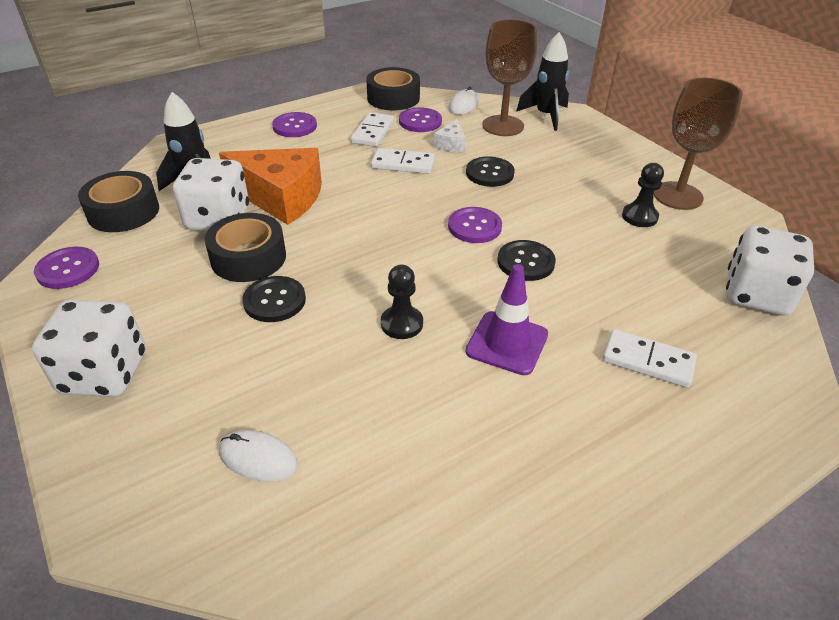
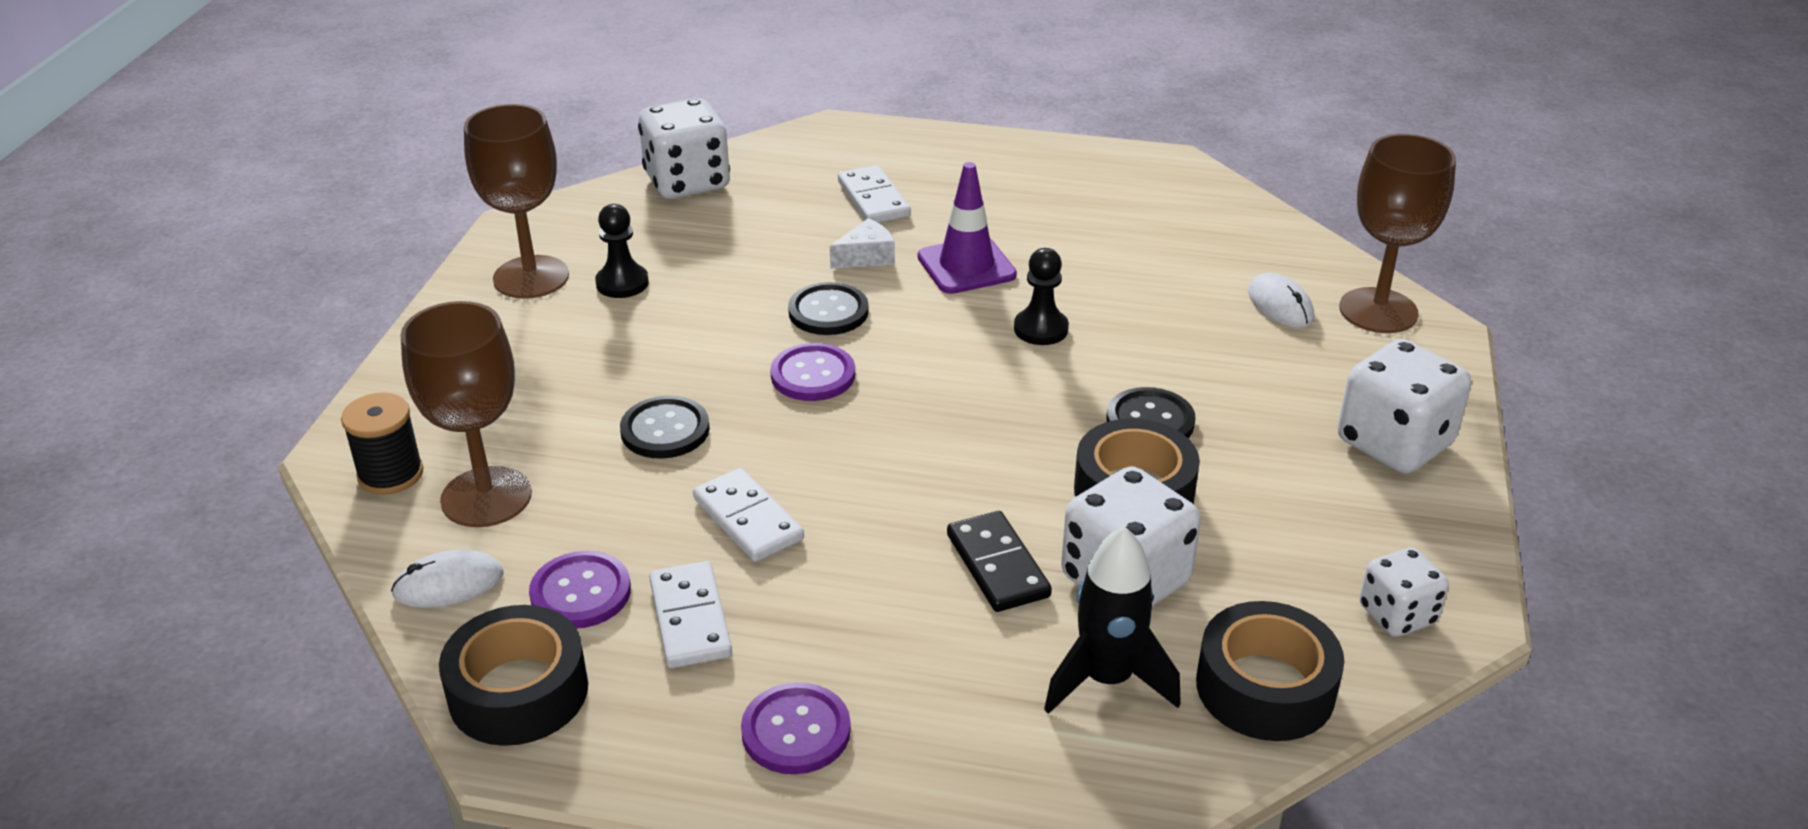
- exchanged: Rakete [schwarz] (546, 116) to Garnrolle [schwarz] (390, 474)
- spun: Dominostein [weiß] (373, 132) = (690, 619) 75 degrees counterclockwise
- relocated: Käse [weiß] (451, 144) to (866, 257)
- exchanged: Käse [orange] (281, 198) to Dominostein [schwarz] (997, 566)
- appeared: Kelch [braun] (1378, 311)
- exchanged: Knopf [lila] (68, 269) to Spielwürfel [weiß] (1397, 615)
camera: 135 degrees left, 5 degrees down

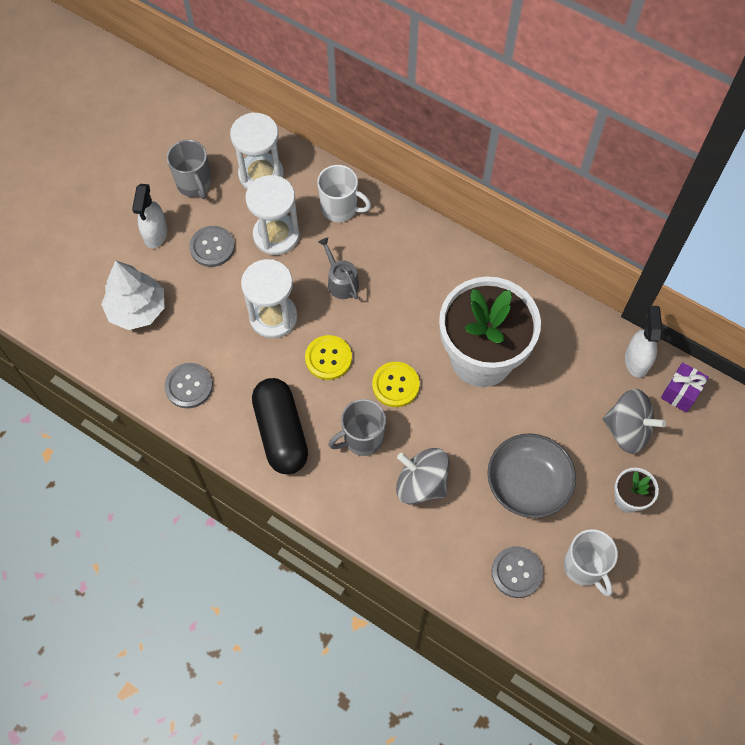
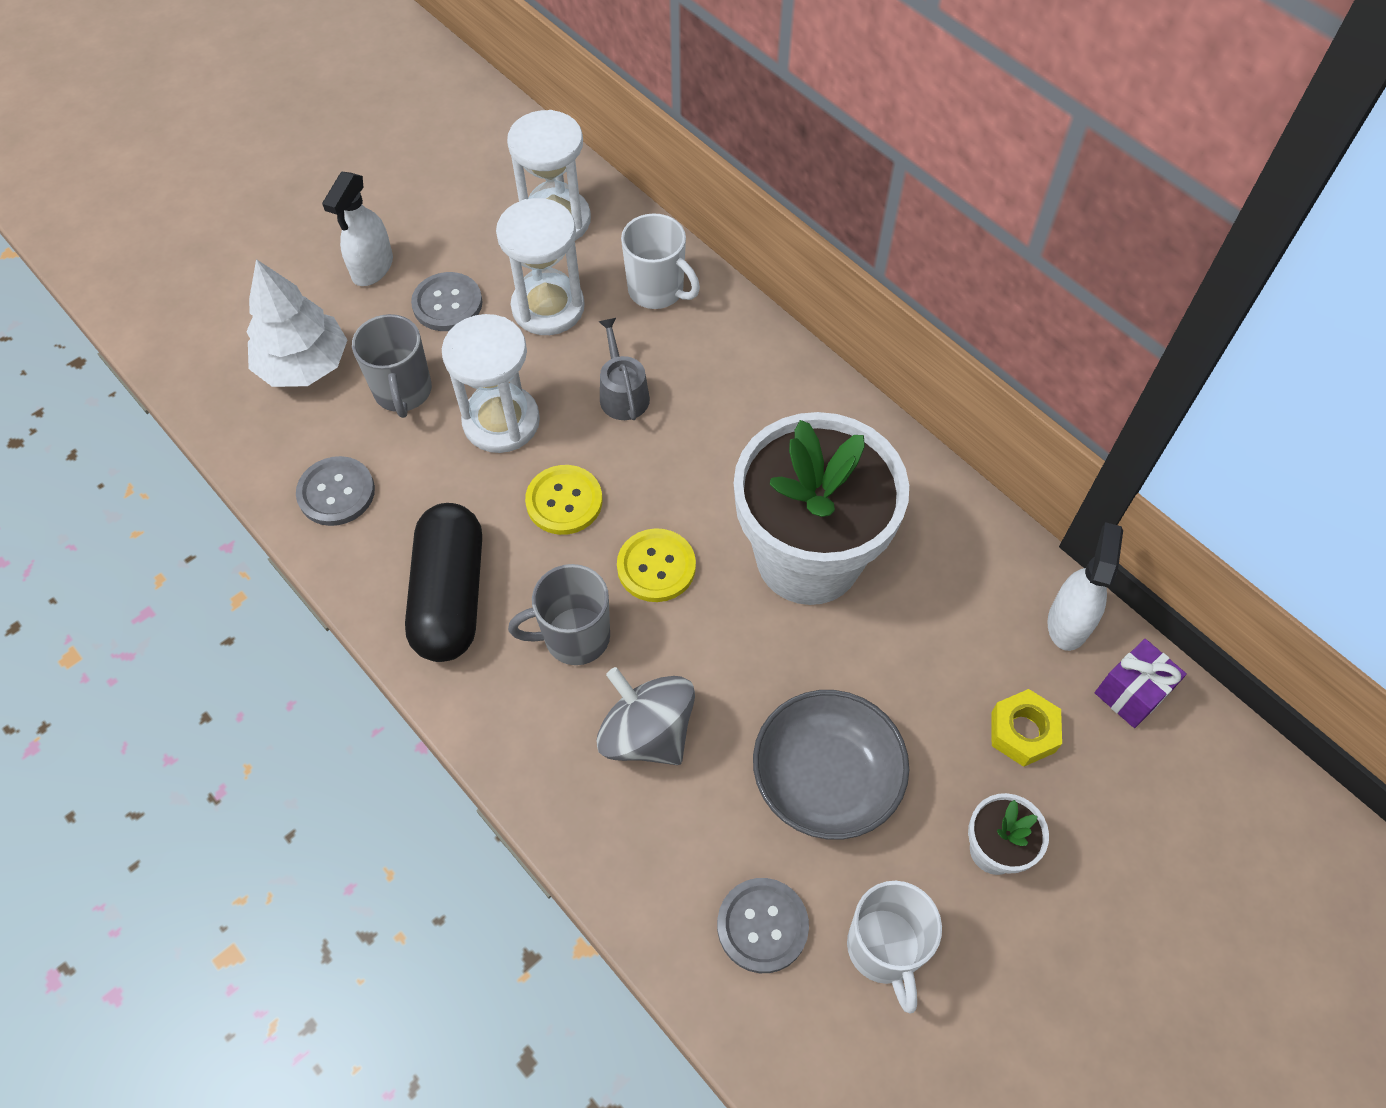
- relocated: Tasse [grau] (194, 184) to (403, 392)
- exchanged: Kreisel [grau] (627, 430) to Sechskantmutter [gelb] (1023, 732)
camera: 15 degrees right, 5 degrees down

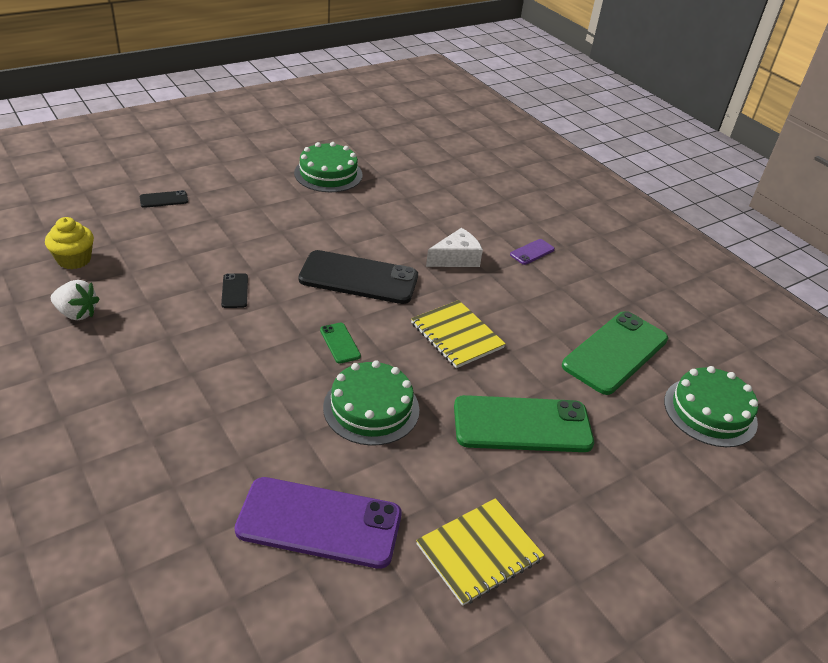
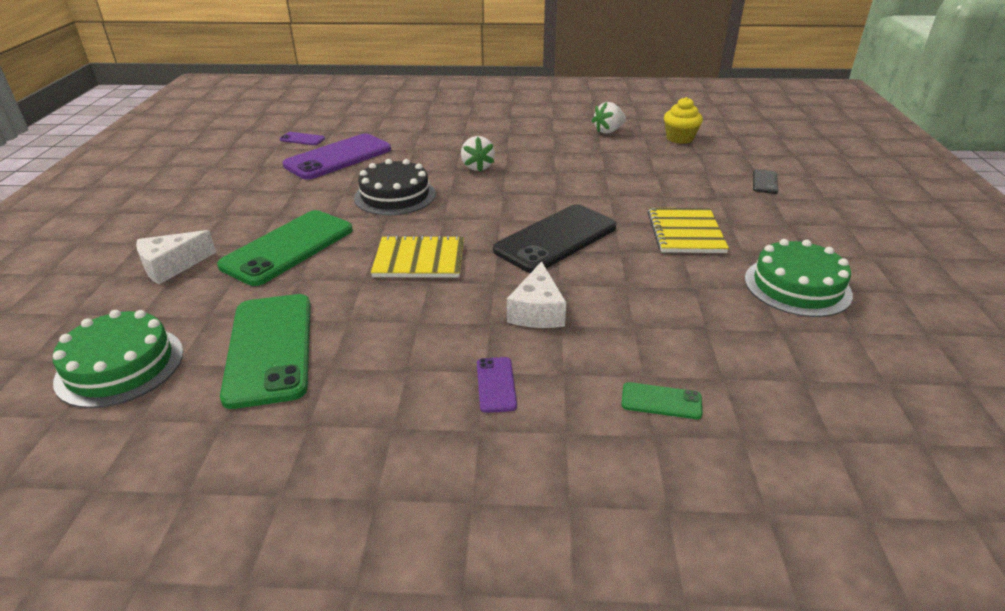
- appeared: Käse [weiß] (172, 266)
- appeared: Handy [lila] (302, 139)
- colour: Kuchen [grün] (371, 408) to Kuchen [schwarz] (395, 195)
- appeared: Erdbeere [weiß] (477, 167)
- relocated: Handy [grün] (340, 343) to (661, 401)
- relocated: Notizbuch [gelb] (479, 552) to (685, 232)
- missing: Handy [schwarz] (235, 291)
camera: 130 degrees right, 5 degrees down

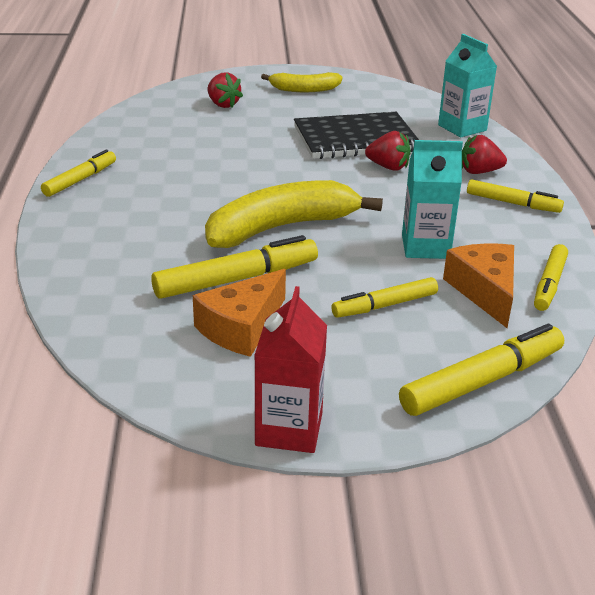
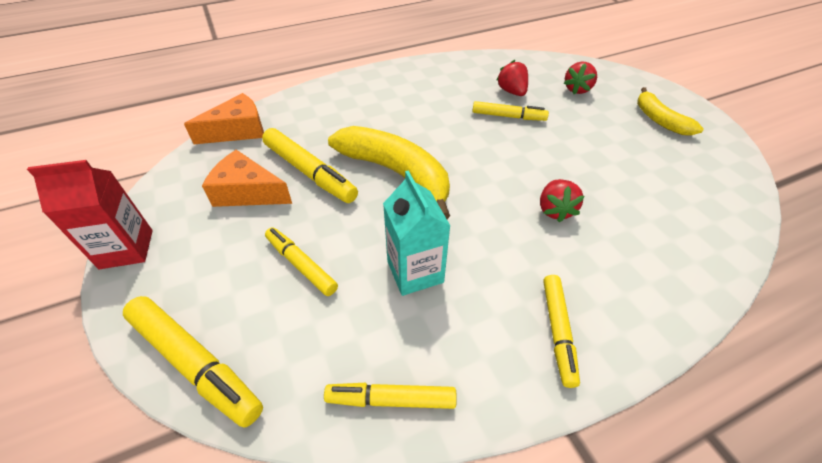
- relocated: Käse [orange] (484, 291) to (238, 130)
- relocated: Filzstift [gelb] (80, 180) to (508, 116)
- relocated: Erdbeere [rot] (479, 172) to (512, 92)
- missing: Notizbuch [schwarz] (355, 139)
- missing: Getränkekarton [türkis] (462, 128)
camera: 70 degrees right, 15 degrees up

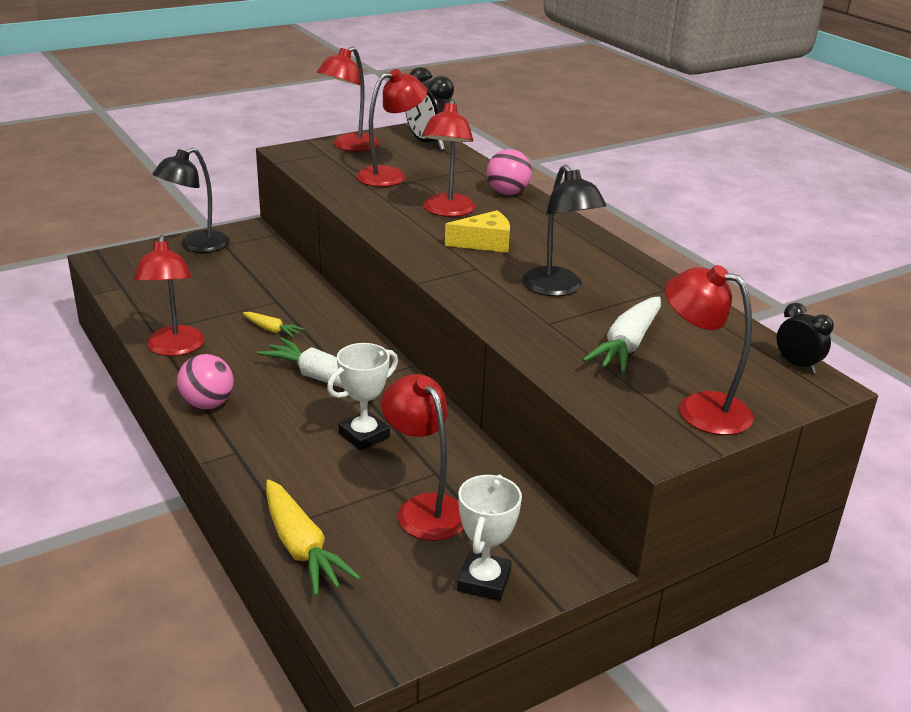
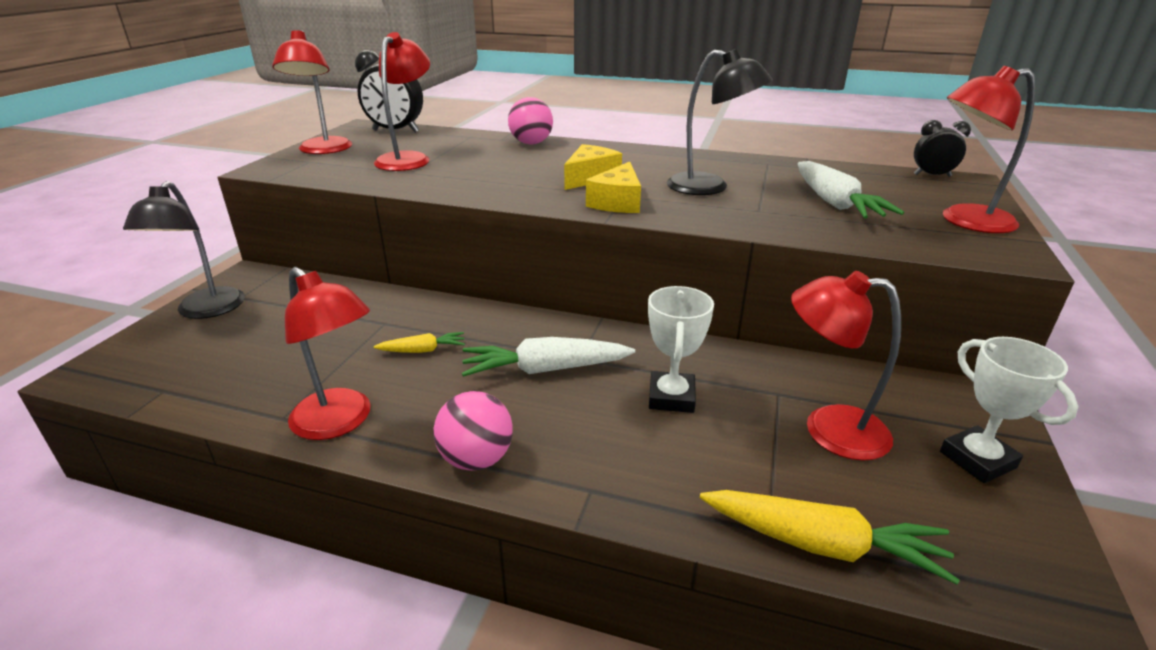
- appeared: Käse [gelb] (617, 202)
- missing: Lampe [rot] (447, 211)
camera: 40 degrees left, 0 degrees up

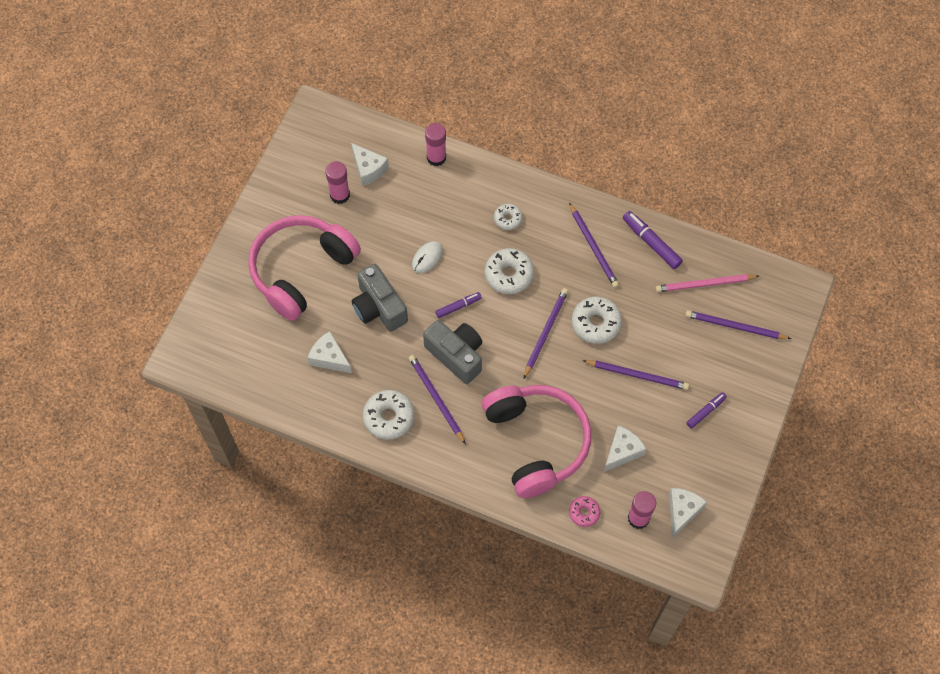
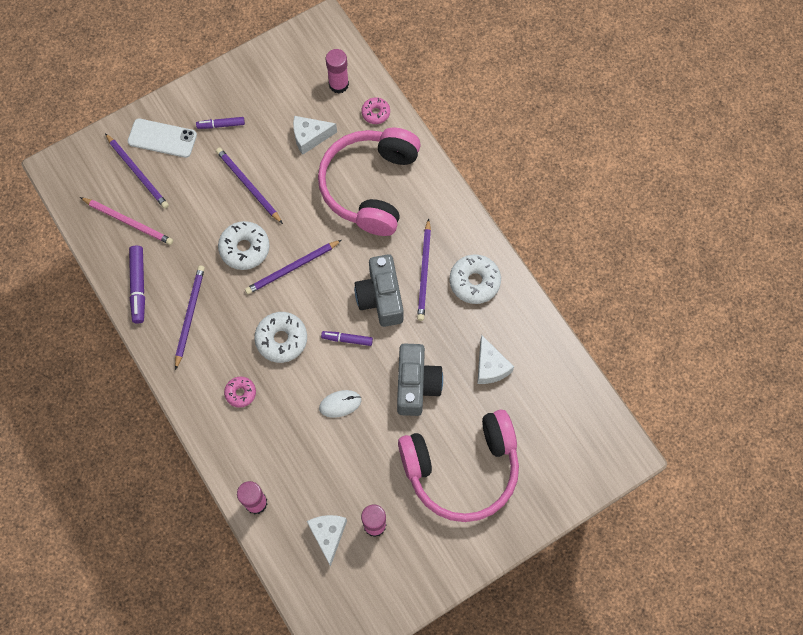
- appeared: Handy [weiß] (162, 138)
- colour: Donut [weiß] (508, 219) to Donut [rosa] (240, 393)
- missing: Käse [weiß] (682, 511)
camera: 145 degrees left, 5 degrees up

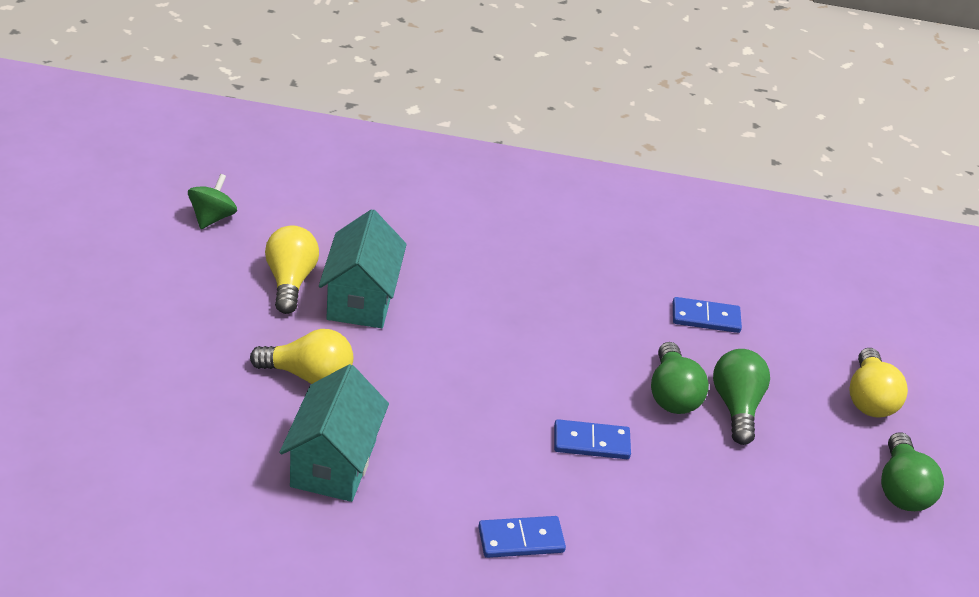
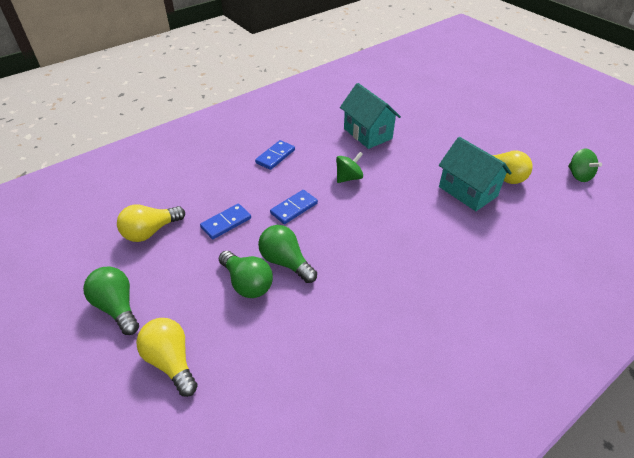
- relocated: Glühbirne [gelb] (308, 375) to (151, 231)
- relocated: Dominostein [blau] (705, 318) to (226, 223)
- appeared: Kreisel [grün] (348, 178)
camera: 140 degrees right, 5 degrees up

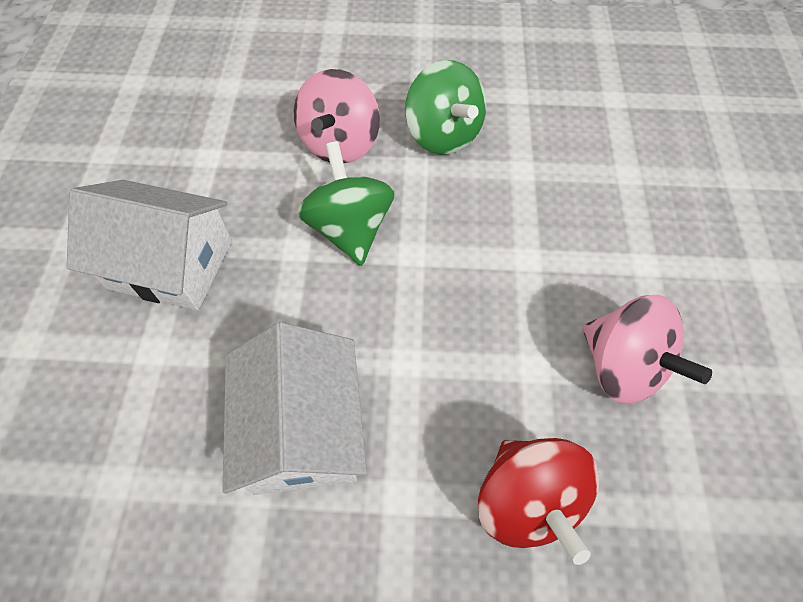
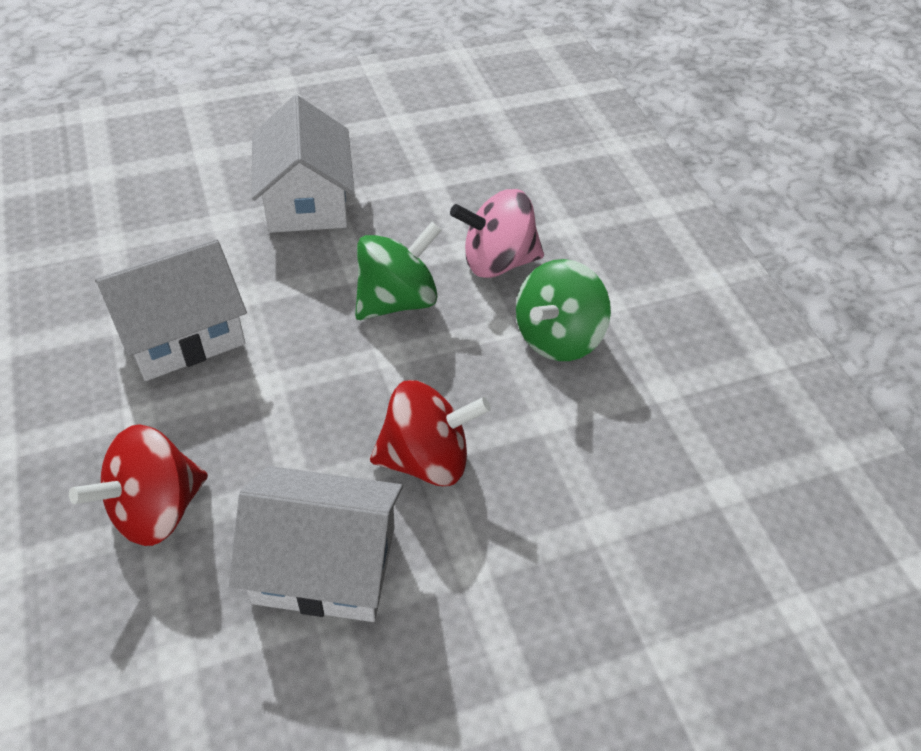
- exchanged: Kreisel [rosa] (622, 366) to Haus [weiß] (325, 565)
- appeared: Kreisel [rot] (426, 459)
camera: 65 degrees right, 10 degrees down

